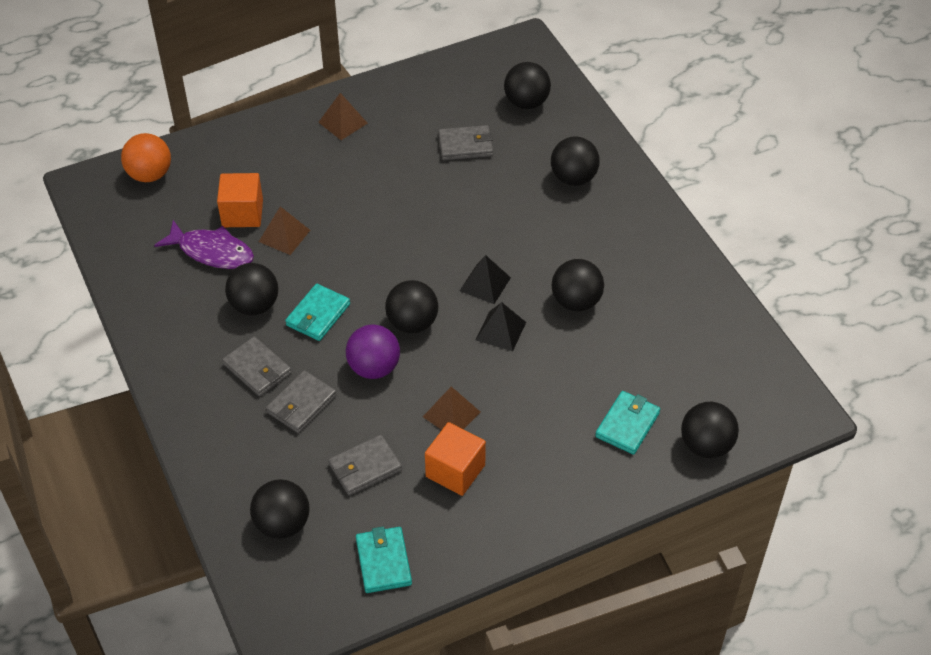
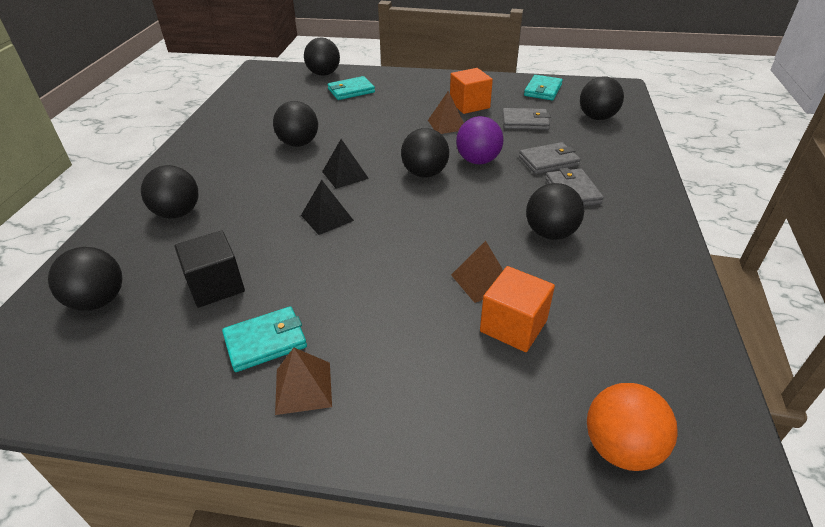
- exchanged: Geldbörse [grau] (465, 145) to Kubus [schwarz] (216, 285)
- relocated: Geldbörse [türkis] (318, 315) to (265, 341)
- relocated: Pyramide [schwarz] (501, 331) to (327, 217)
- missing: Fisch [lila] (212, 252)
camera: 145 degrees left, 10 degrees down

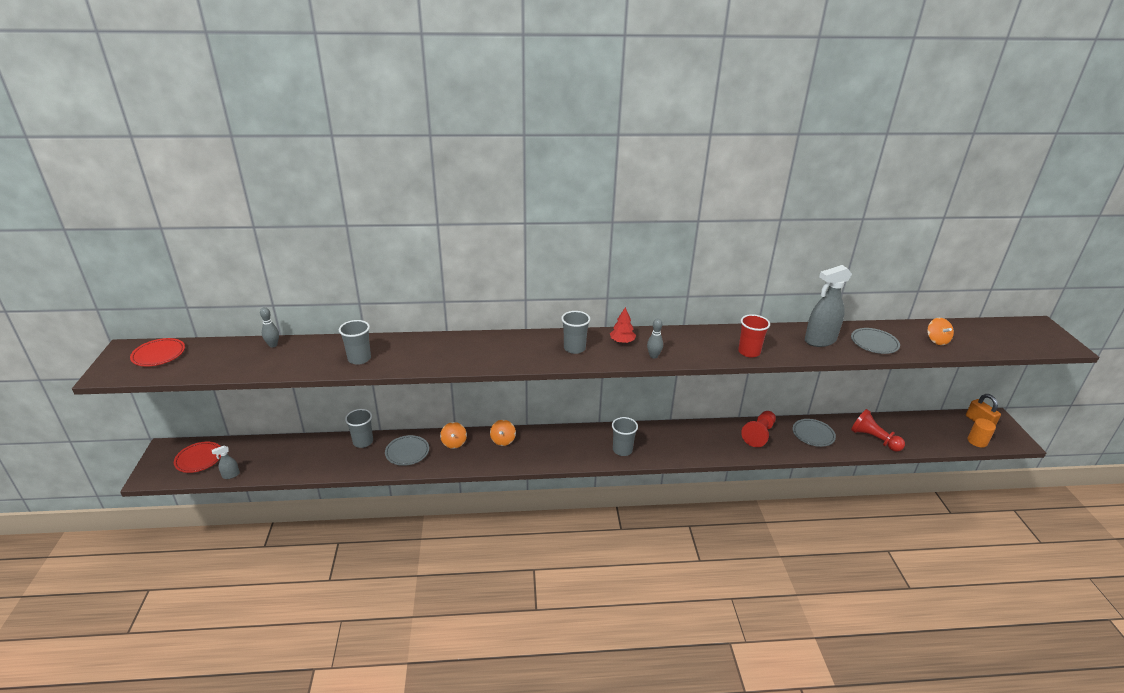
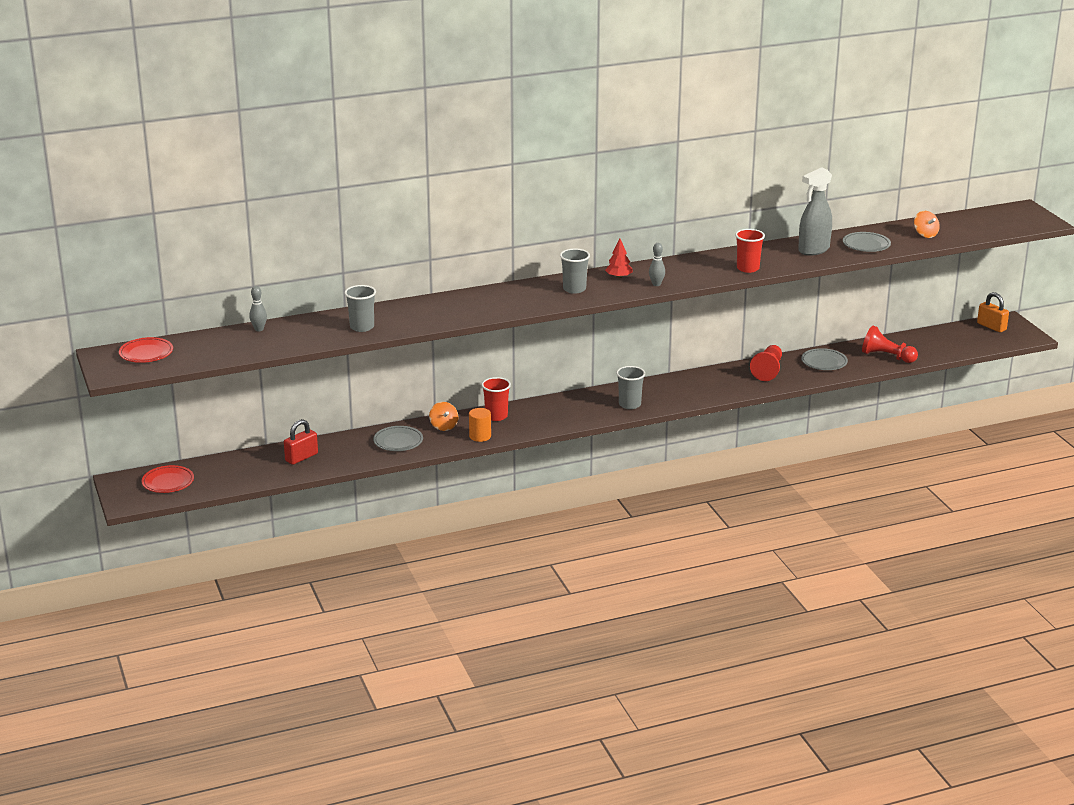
- appeared: Vorhängeschloss [rot] (301, 457)
- relocated: Vollzylinder [orange] (977, 441) to (480, 436)
- exchanged: Kreisel [orange] (503, 440) to Becher [rot] (496, 416)
- missing: Sprühflasche [grau] (230, 475)
- missing: Becher [grau] (363, 442)
camera: 15 degrees left, 5 degrees down

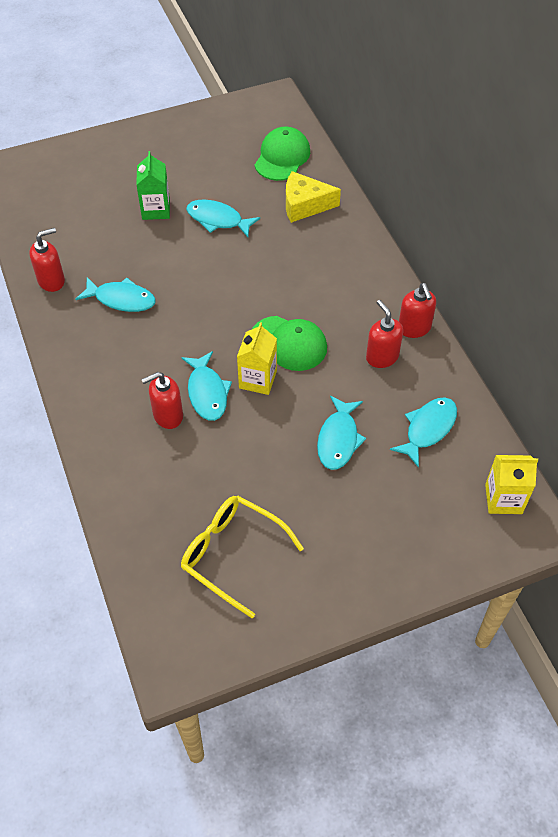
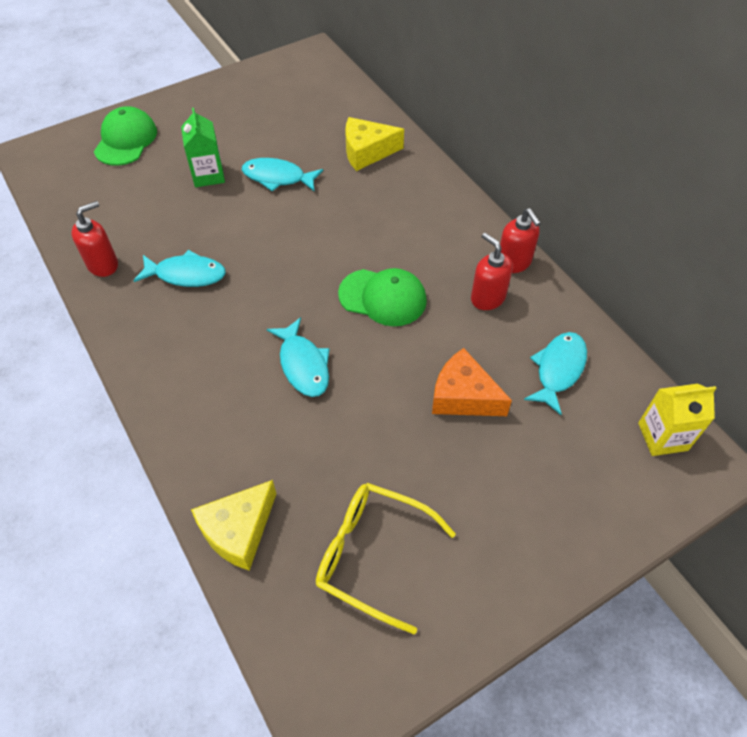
- relocated: Kappe [grün] (282, 157) to (126, 140)
- appeared: Käse [gelb] (238, 531)
- exchanged: Fisch [türkis] (338, 439) to Käse [orange] (463, 396)
- missing: Seifenspender [rot] (167, 415)
- missing: Getränkekarton [gelb] (258, 379)
camera: 10 degrees left, 0 degrees up

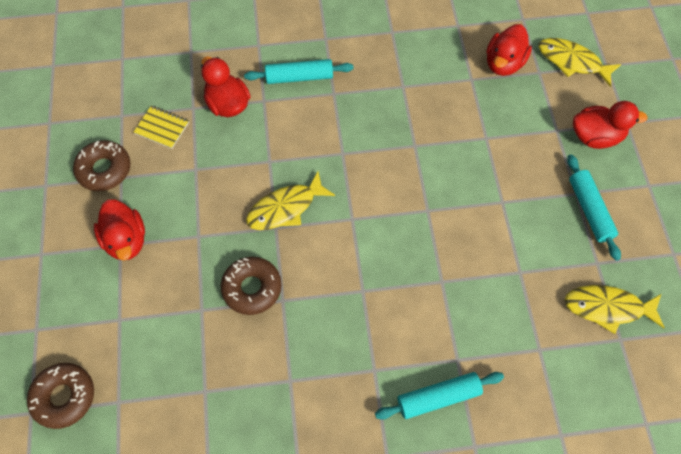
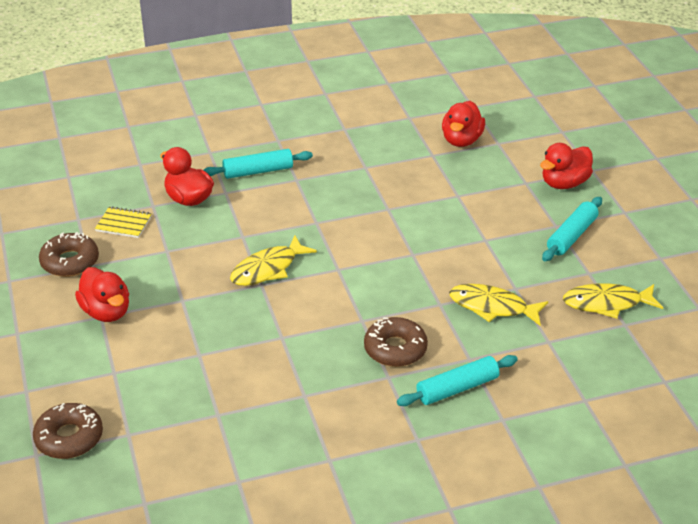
- relocated: Donut [braun] (252, 288) to (395, 349)
- relocated: Fisch [gelb] (572, 62) to (492, 307)
- spun: Ente [rot] (595, 137) = (564, 183) 150 degrees clockwise
- spun: Nudelholz [türkis] (589, 210) = (572, 236) 60 degrees clockwise
camera: 10 degrees left, 25 degrees down

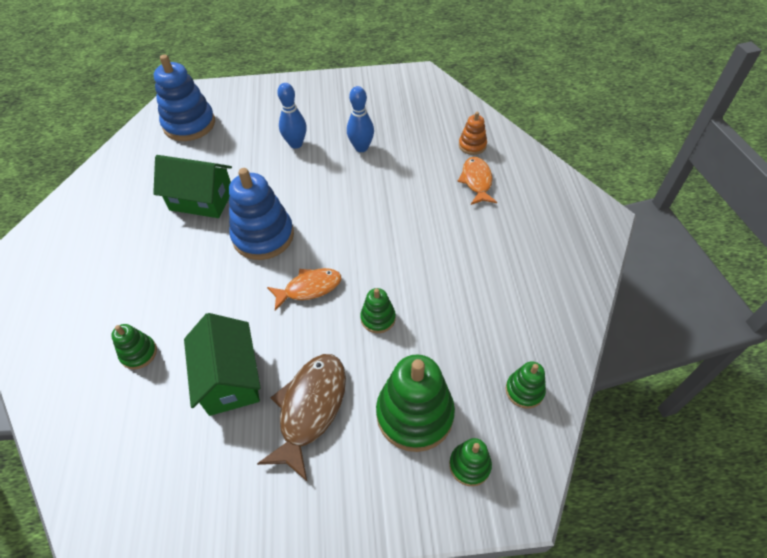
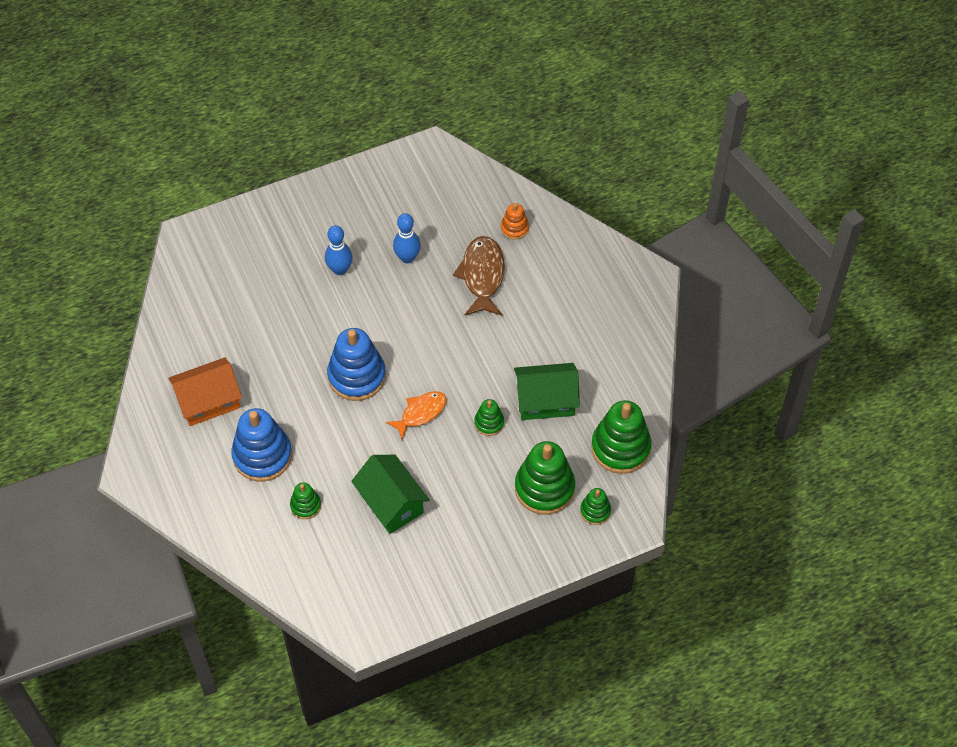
- appeared: Haus [orange] (208, 401)
- relocated: Stapelspielzeug [blau] (189, 124) to (262, 455)
- relocated: Fisch [braun] (310, 408) to (482, 276)
- relocated: Haus [grün] (201, 200) to (545, 401)
- size: Stapelspielzeug [grün] (524, 390) = (620, 448) x1.97
- missing: Fisch [orange] (476, 181)
camera: 20 degrees left, 5 degrees up

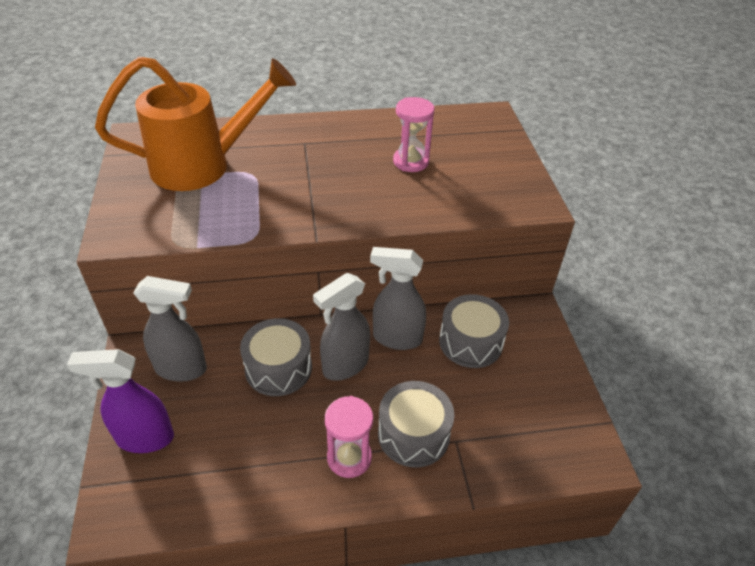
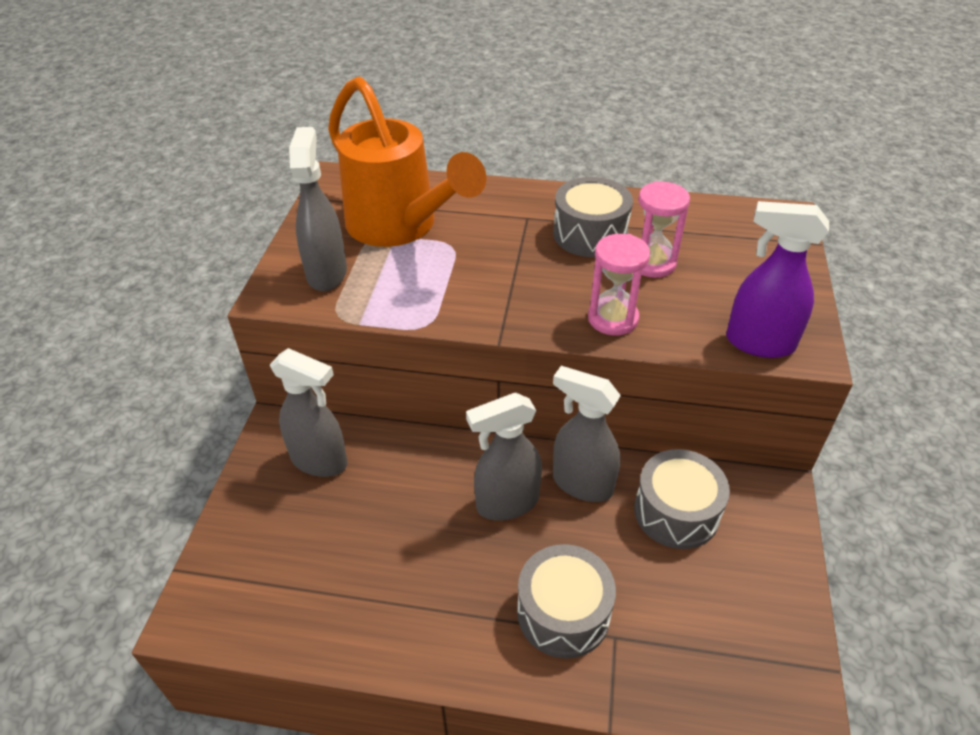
- appeared: Sprühflasche [grau] (327, 273)
- spun: Gießkanne [orange] (203, 165) = (400, 226) 45 degrees clockwise
- relocated: Trommel [grau] (278, 368) to (590, 234)
- relocated: Sanduhr [rosa] (349, 457) to (613, 319)
- relocated: Sprühflasche [lila] (144, 438) to (758, 343)
camera: 20 degrees right, 0 degrees up

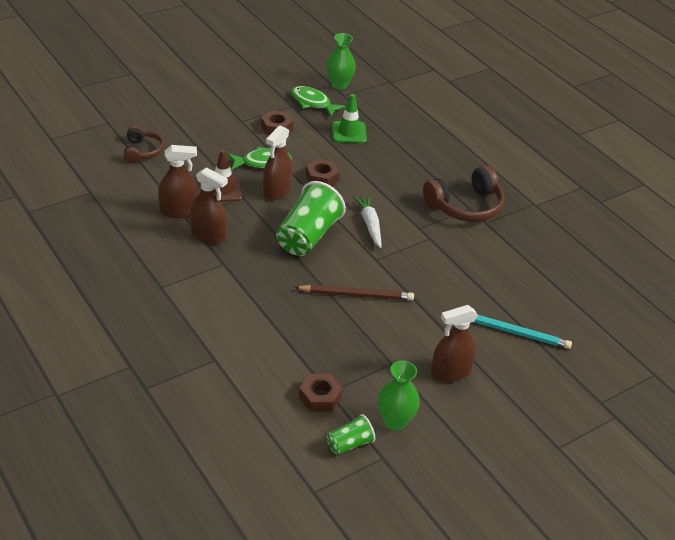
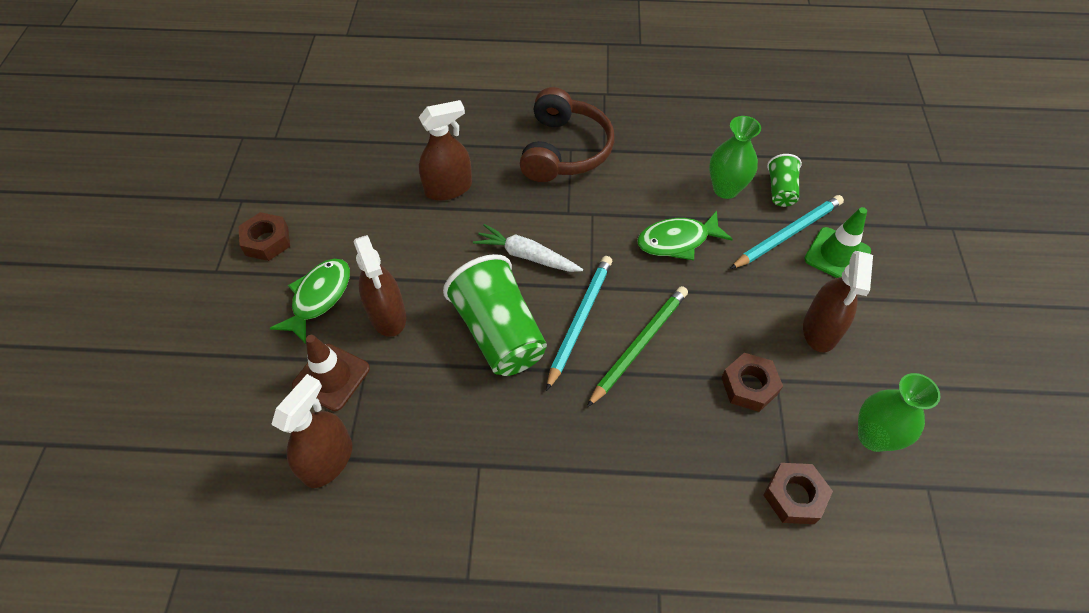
- relocated: Sprühflasche [braun] (208, 235) to (448, 188)
- appeared: Bleistift [türkis] (579, 320)
- colour: Bleistift [braun] (356, 295) to Bleistift [grün] (639, 345)
- relocated: Fisch [grün] (312, 103) to (677, 241)
- relocated: Vase [grün] (339, 85) to (725, 189)
- relocated: Sechskantmutter [braun] (322, 177) to (749, 386)
- relocated: Becher [grün] (349, 444) to (780, 190)
- relocated: Leitkegel [grün] (349, 132) to (837, 255)
- missing: Kopfhörer [braun] (142, 151)
camera: 50 degrees left, 15 degrees up

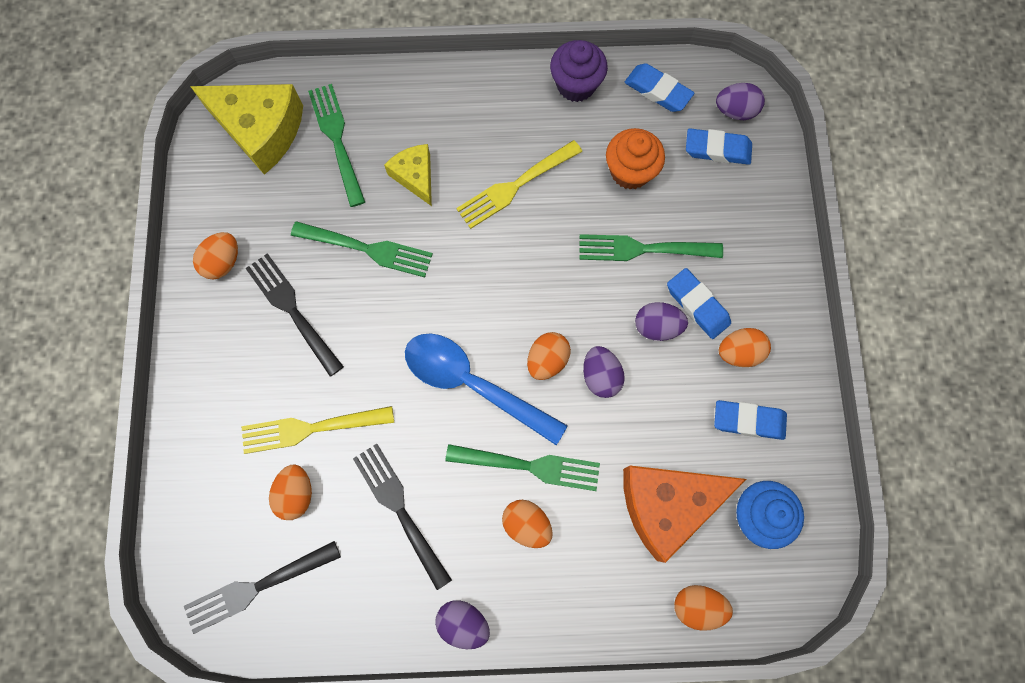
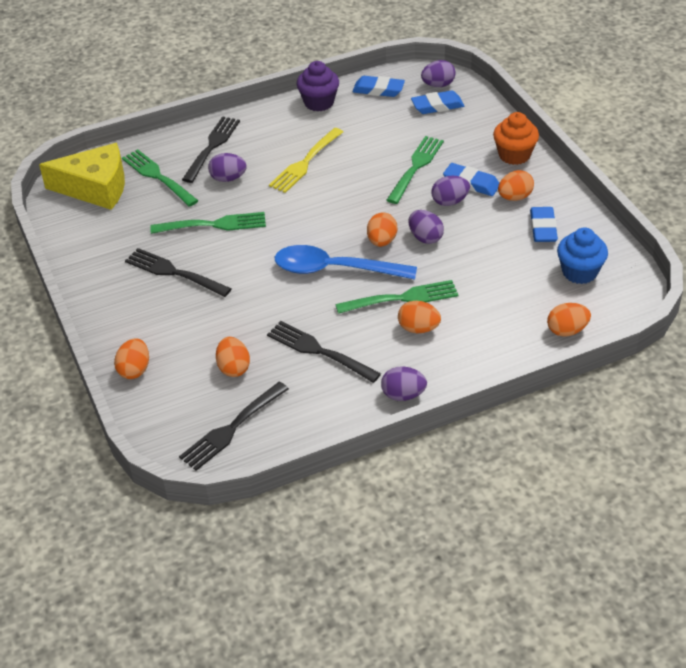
- relocated: Ei [orange] (223, 262) to (134, 370)
- appeared: Gabel [schwarz] (212, 147)
- exchanged: Käse [gelb] (415, 176) to Ei [lila] (228, 178)
- spun: Gabel [grün] (643, 249) = (416, 167) 135 degrees clockwise
- relocated: Muffin [orange] (630, 171) to (514, 155)
- spun: Radiergummi [blau] (748, 420) = (543, 228) 75 degrees counterclockwise
- missing: Gabel [gelb] (311, 428)
- missing: Käse [orange] (667, 504)
camera: 20 degrees left, 30 degrees down

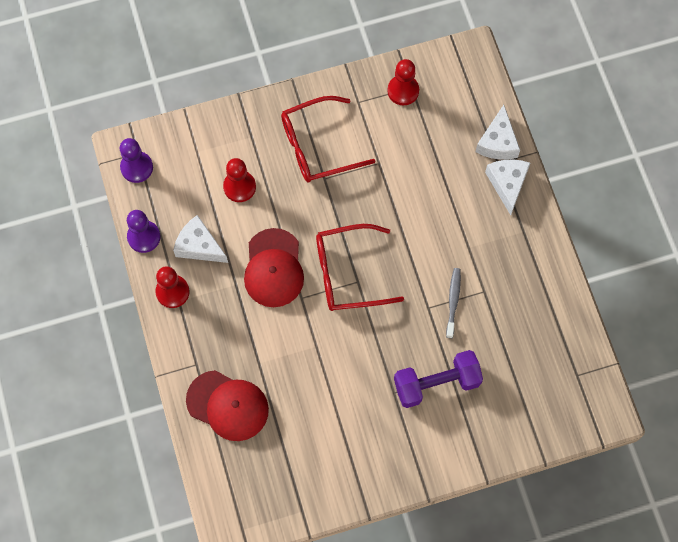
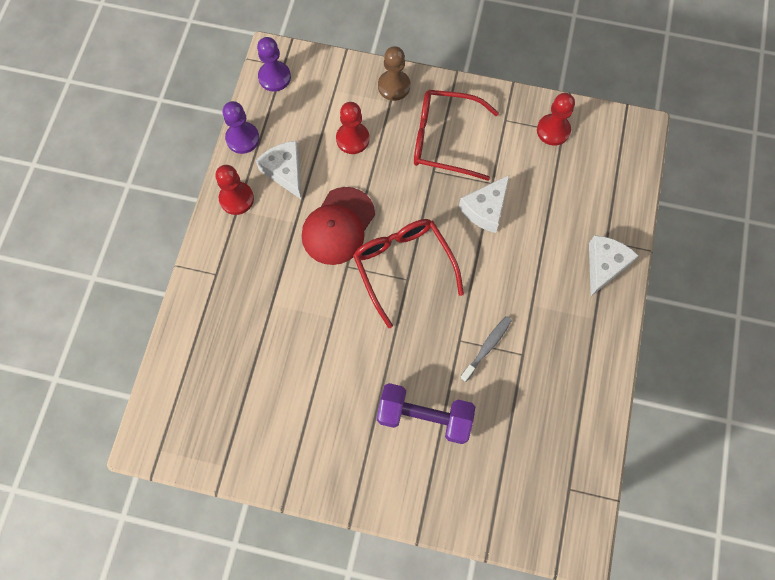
- spun: Brille [rot] (348, 273) = (404, 267) 45 degrees clockwise
- appeared: Bauer [braun] (394, 86)
- relocated: Käse [weiß] (498, 142) to (485, 209)
- missing: Kappe [rot] (228, 405)
camera: 30 degrees right, 0 degrees up

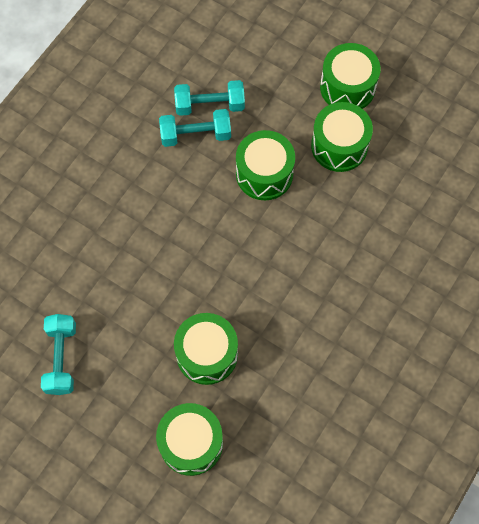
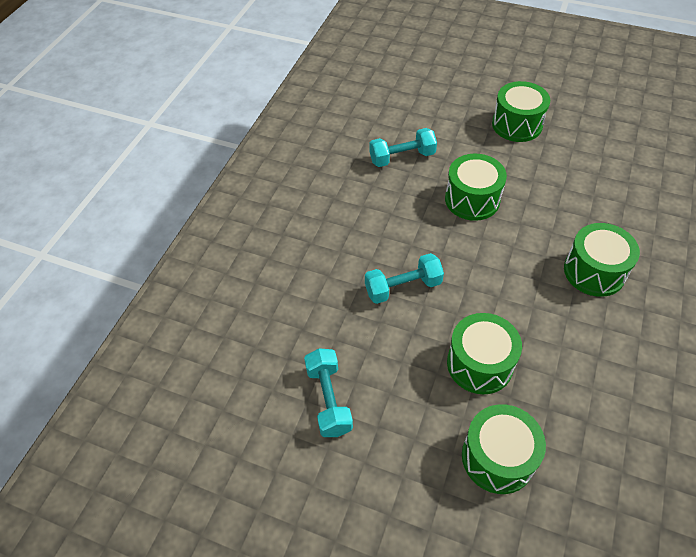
- relocated: Hantel [türkis] (195, 135) to (403, 287)
- relocated: Trommel [grün] (339, 146) to (594, 271)
camera: 10 degrees left, 15 degrees down

